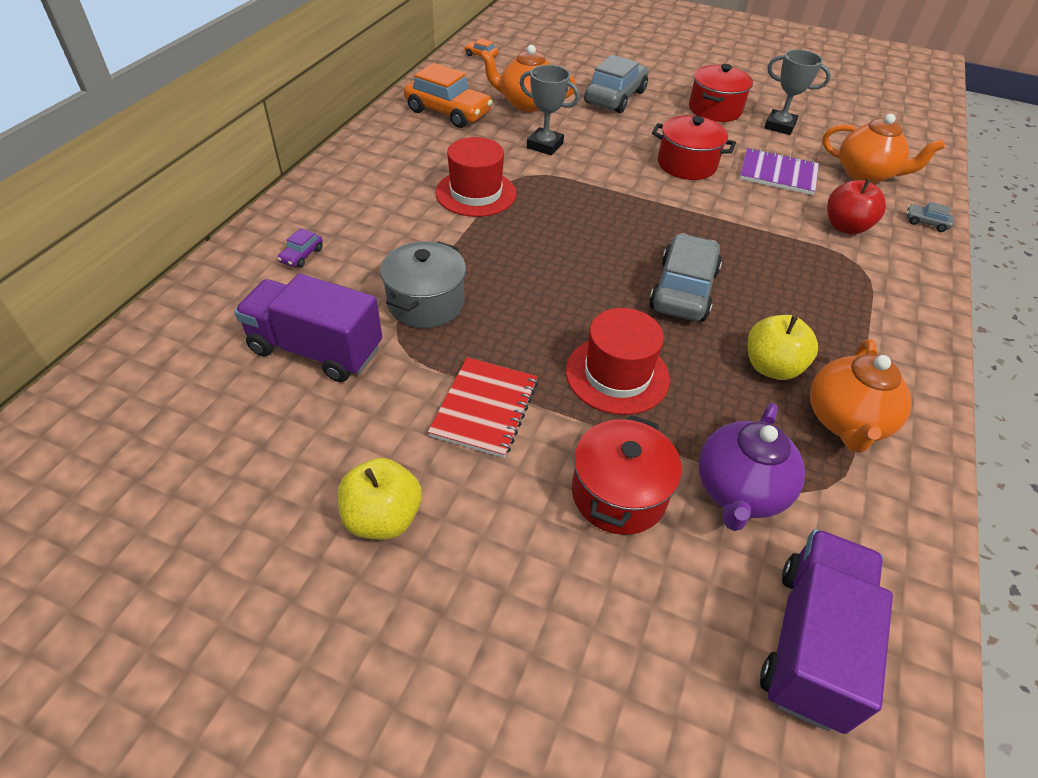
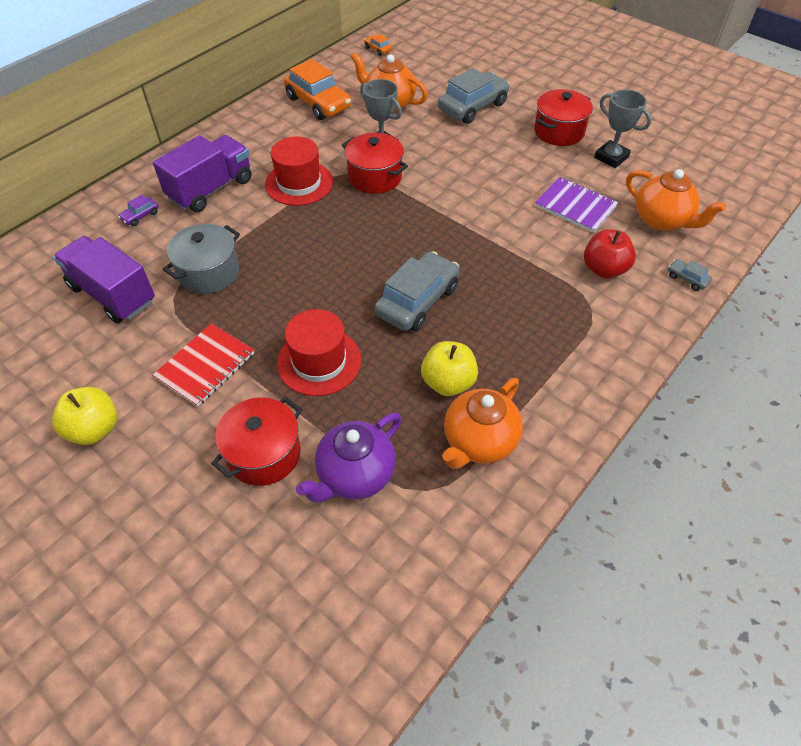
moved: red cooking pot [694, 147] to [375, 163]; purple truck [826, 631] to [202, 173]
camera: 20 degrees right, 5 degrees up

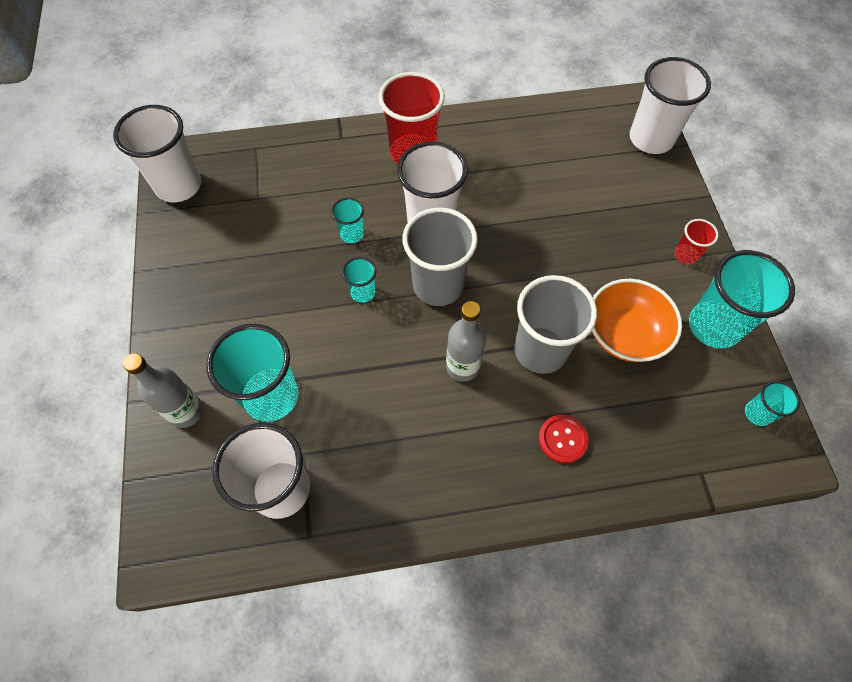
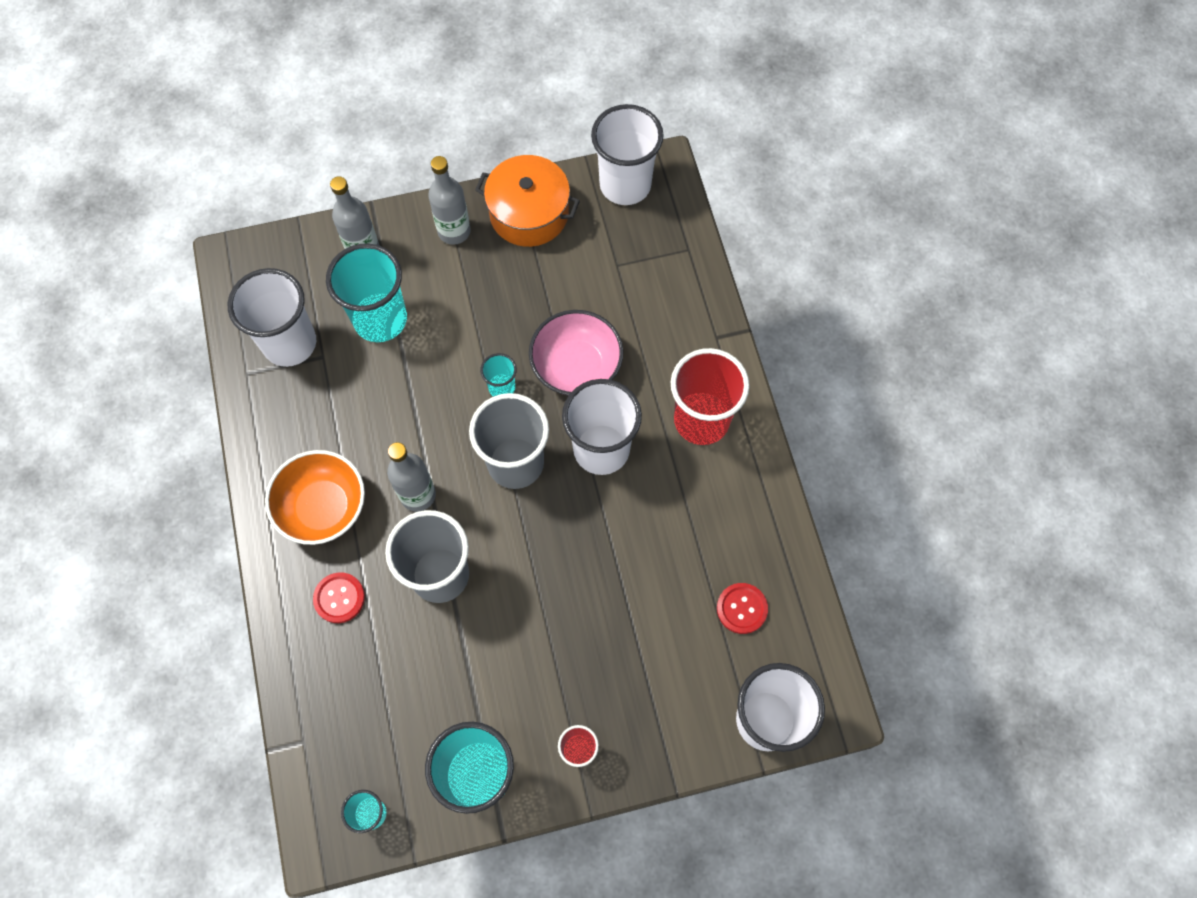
added: ash-grey drink bottle [449, 200]; orange cooking pot [527, 201]; red shirt button [742, 608]
moved: orange serving bowl [637, 320] to [315, 497]
replaced: teal beaker [347, 220] to rosy serving bowl [576, 353]
camera: 85 degrees right, 5 degrees up

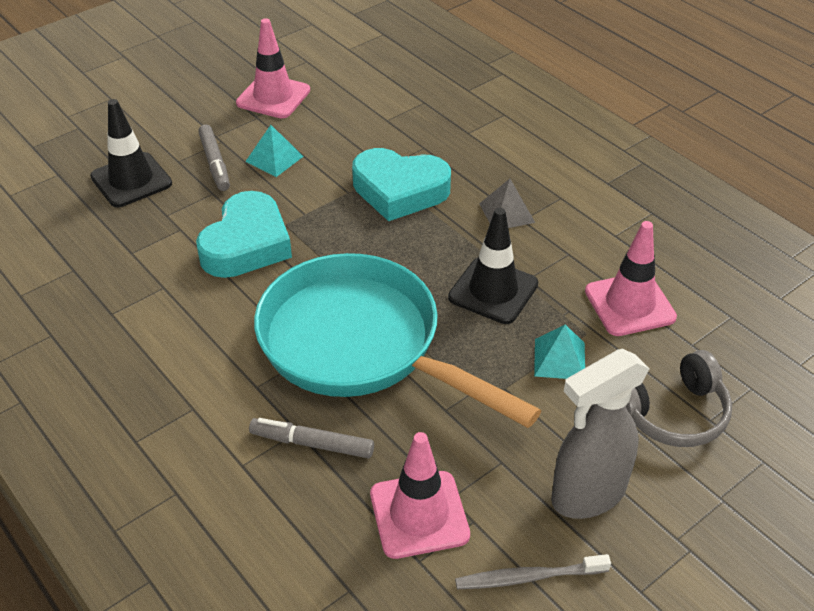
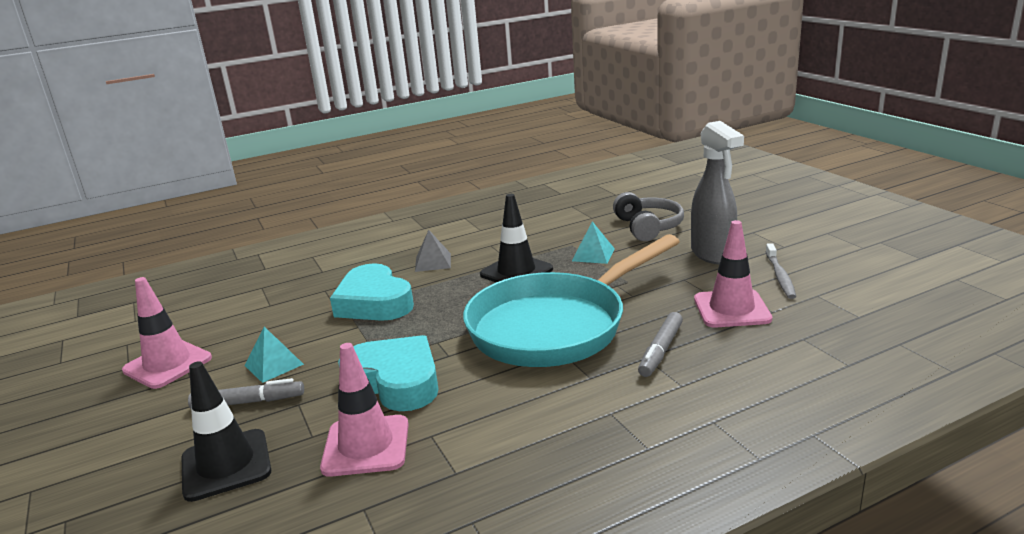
moved: rosy safety cone [631, 278] to [364, 410]
turned: teal heart shape [401, 184] = [372, 292] 120 degrees clockwise
camera: 75 degrees left, 20 degrees down

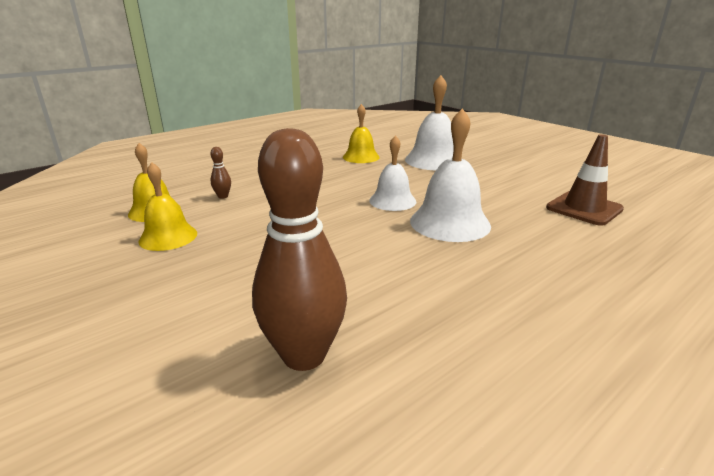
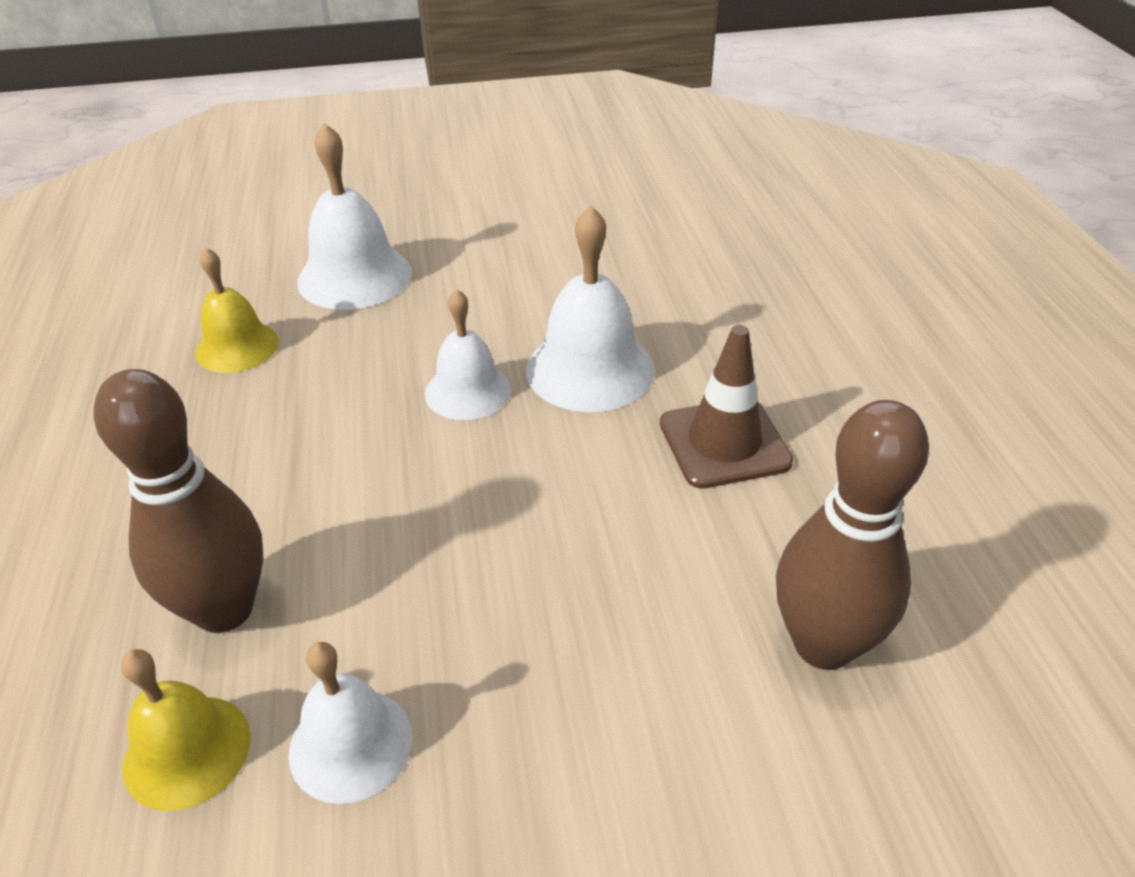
moved: brown safety cone [585, 180] to [726, 407]
recoloured: golden hand bell [167, 206] to pure white hand bell [350, 723]
resized: brown skittle [220, 173] = [178, 501] x2.49
camera: 60 degrees left, 15 degrees up

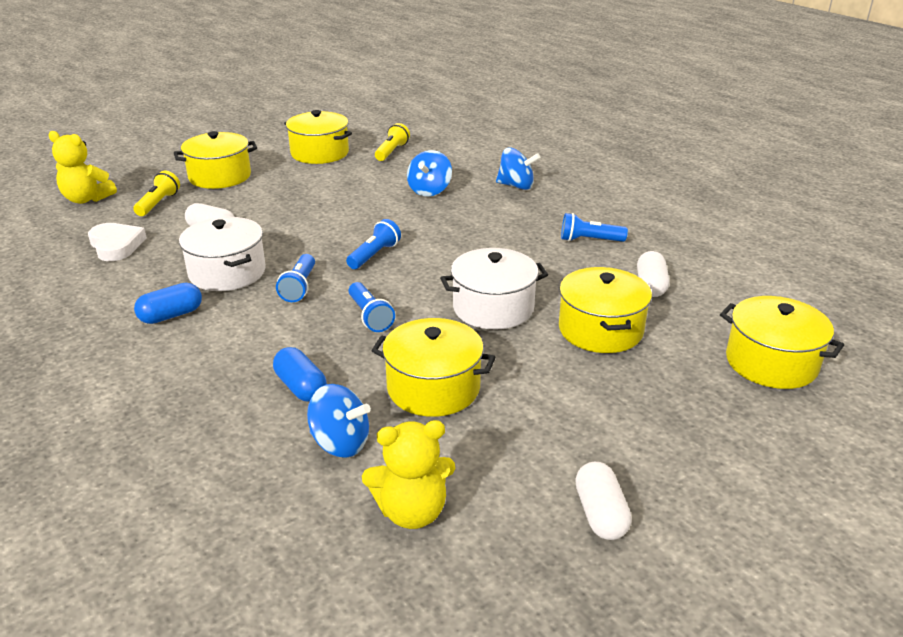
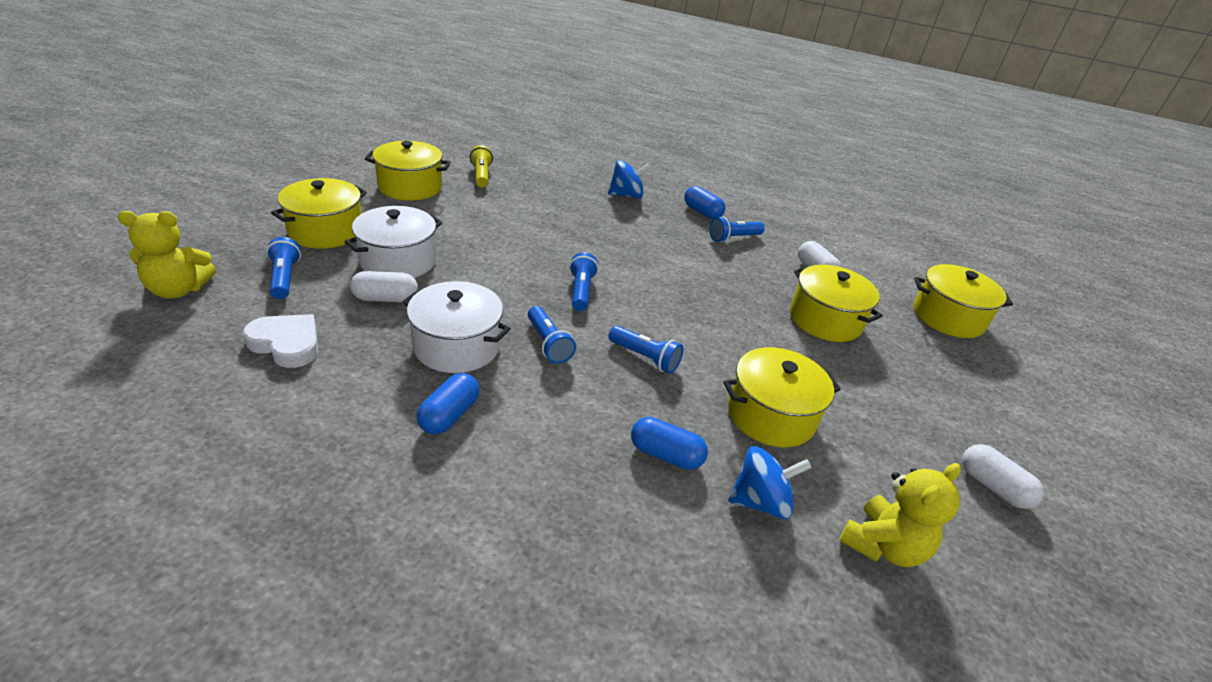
removed: cobalt whirligig [429, 173]
added: cobalt pill shape [704, 202]
moved: pure white cooking pot [494, 288] to [393, 242]
recoloured: golden pocket torch [156, 193] to cobalt pocket torch [283, 268]
camera: 35 degrees left, 5 degrees up

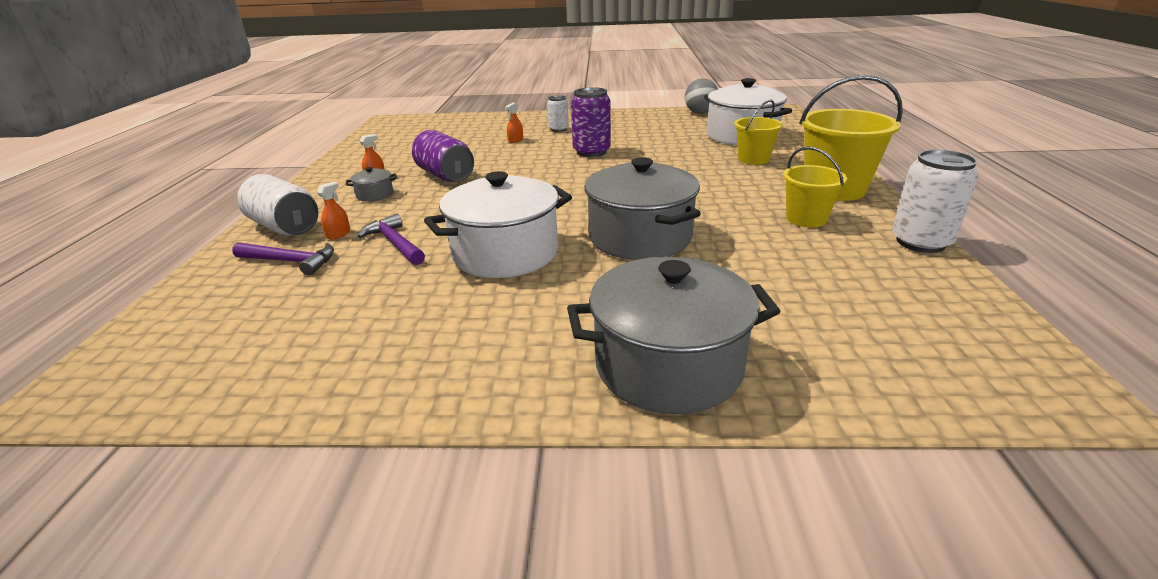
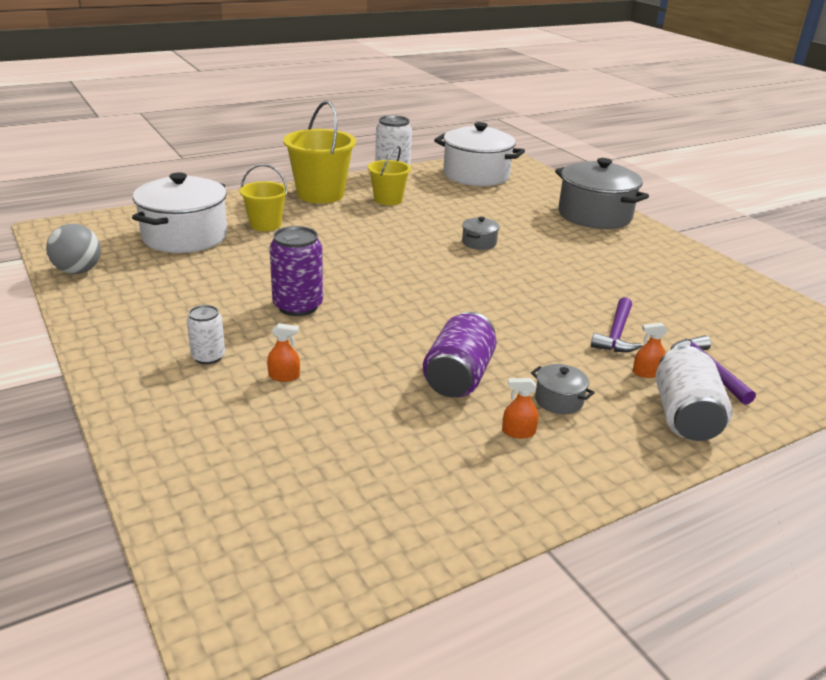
moved: pure white cooking pot [498, 224] to [479, 154]
resized: ash-grey cooking pot [642, 208] = [481, 233] x0.43
camera: 125 degrees left, 0 degrees up

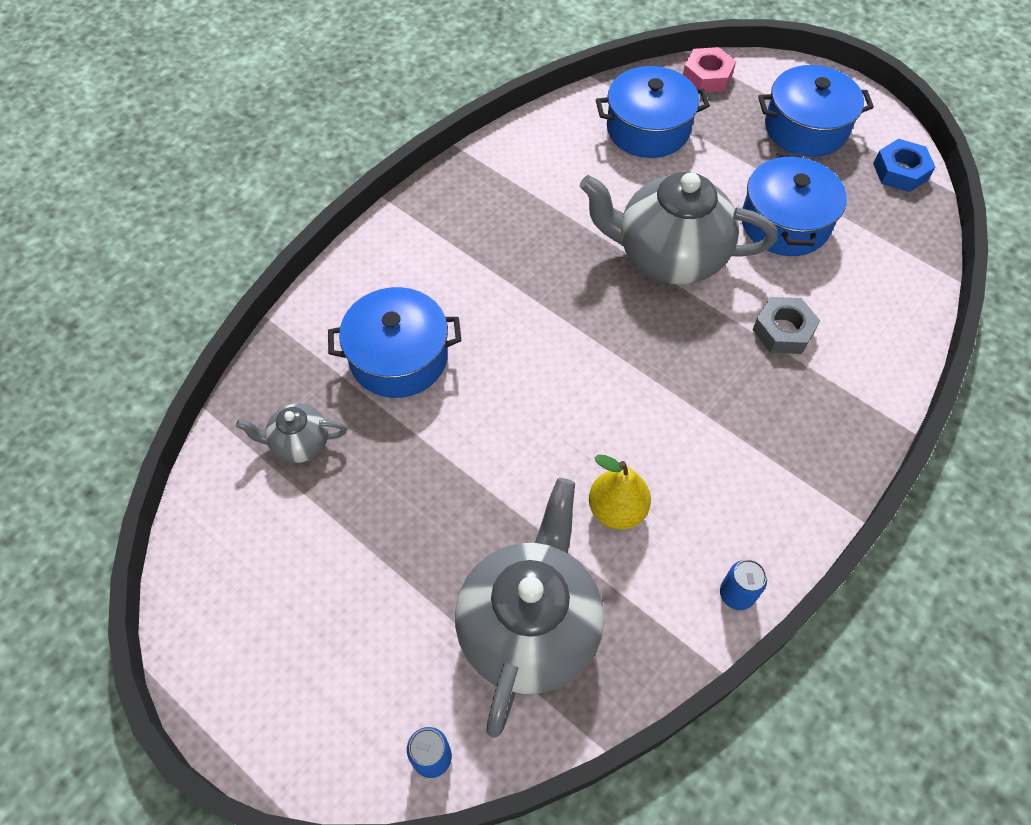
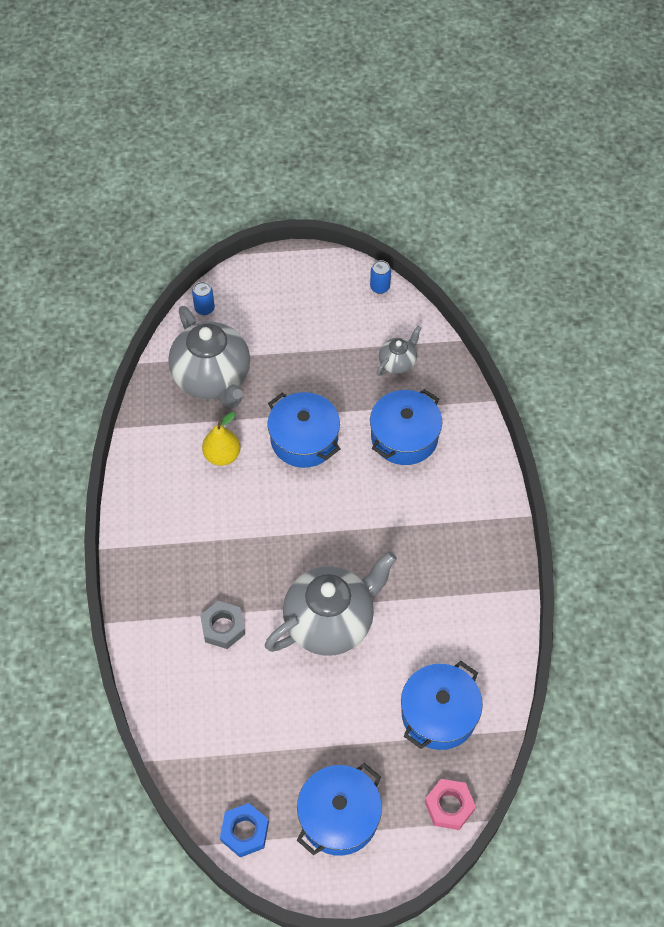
moved: cobalt tin [743, 584] to [380, 277]; cobalt cooking pot [794, 204] to [304, 430]
camera: 135 degrees right, 0 degrees up

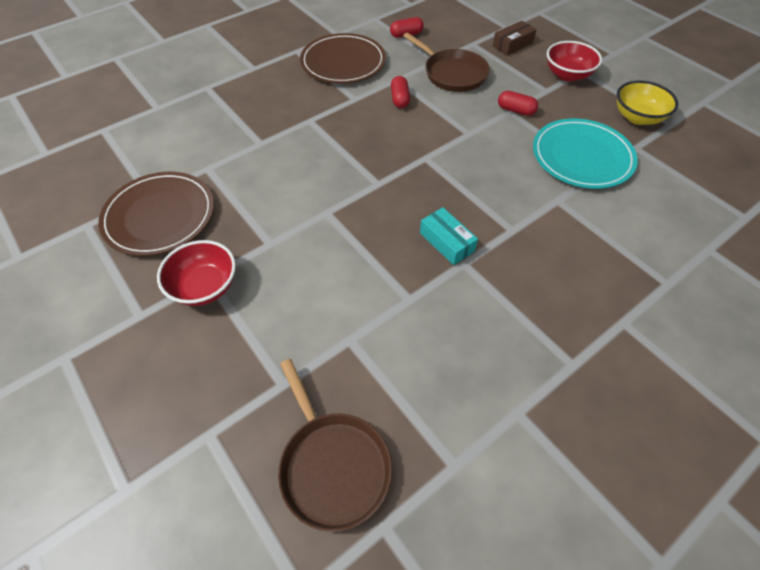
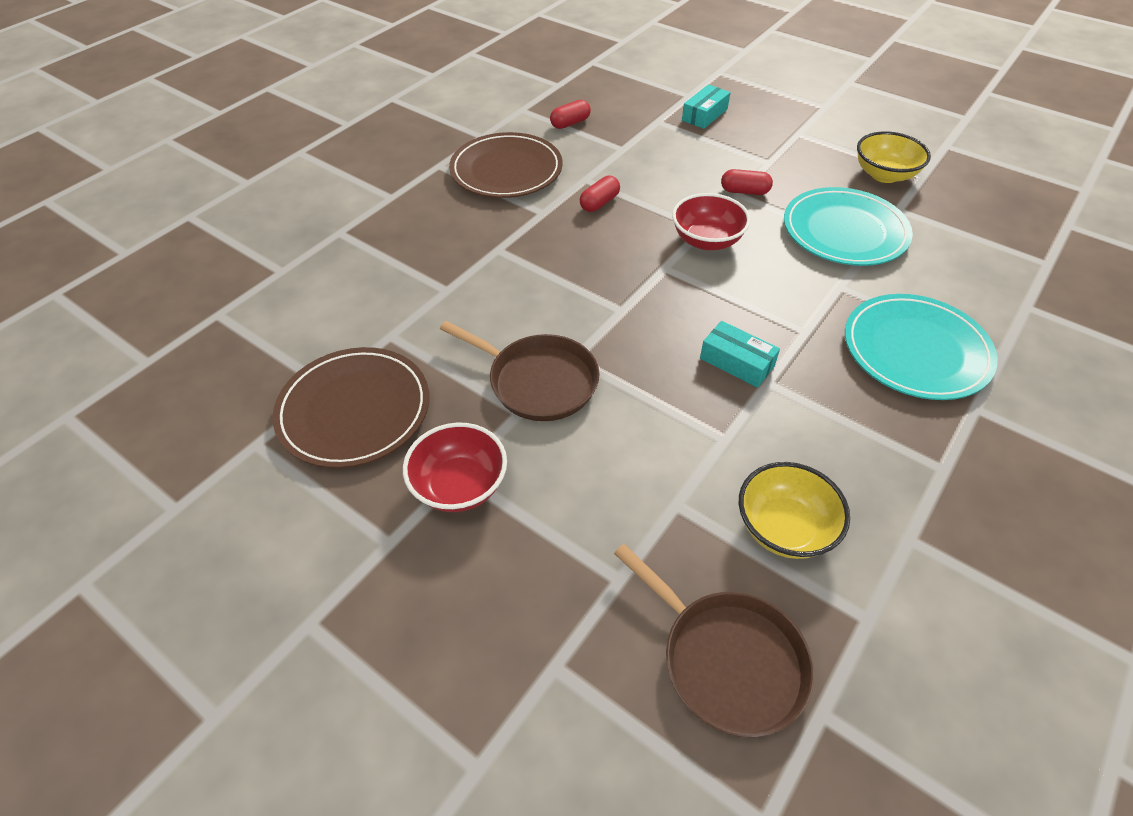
added: golden serving bowl [794, 510]; teal plate [921, 347]
moved: brown pan [446, 62] to [519, 371]; red serving bowl [574, 61] to [711, 221]
recoloured: brown parcel [515, 38] to teal parcel [706, 107]
turned: red pill shape [400, 92] = [600, 194] 60 degrees clockwise
camera: 15 degrees left, 5 degrees down

